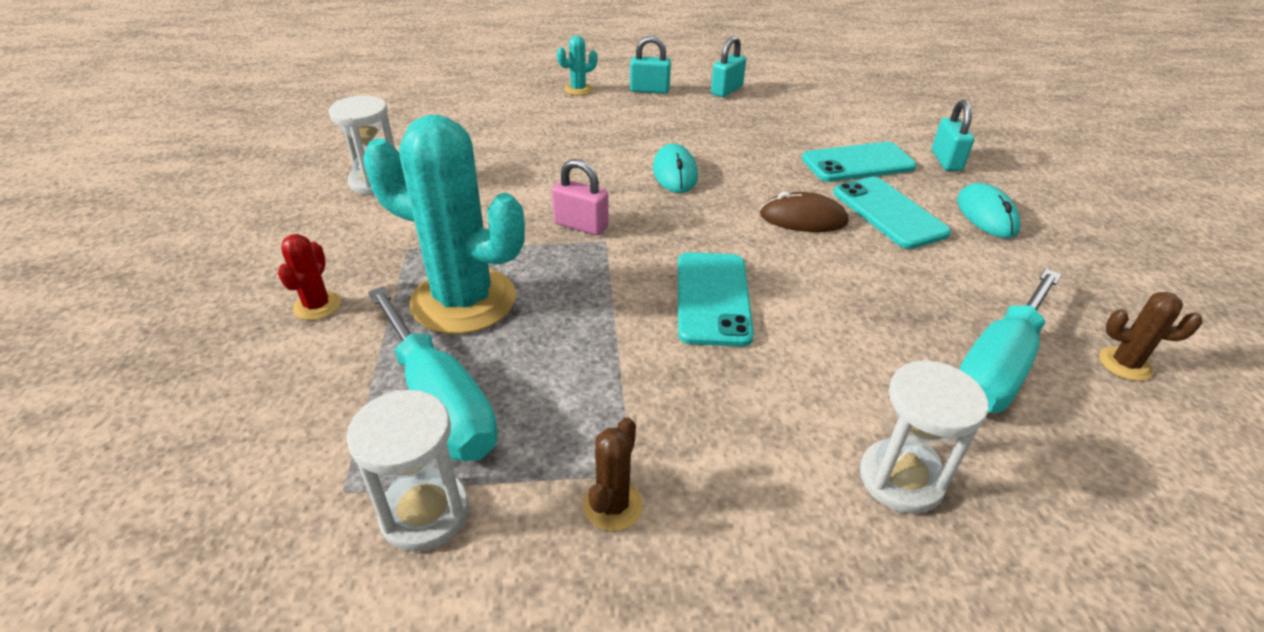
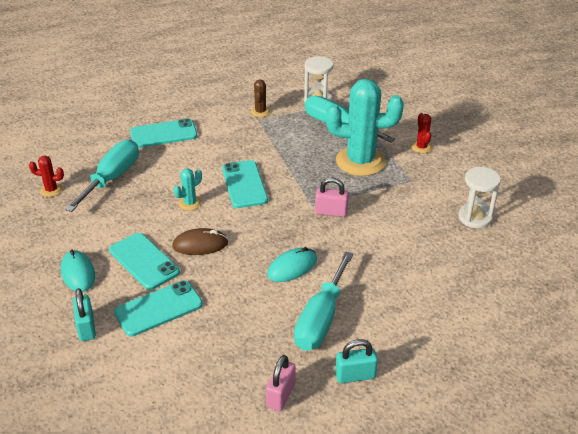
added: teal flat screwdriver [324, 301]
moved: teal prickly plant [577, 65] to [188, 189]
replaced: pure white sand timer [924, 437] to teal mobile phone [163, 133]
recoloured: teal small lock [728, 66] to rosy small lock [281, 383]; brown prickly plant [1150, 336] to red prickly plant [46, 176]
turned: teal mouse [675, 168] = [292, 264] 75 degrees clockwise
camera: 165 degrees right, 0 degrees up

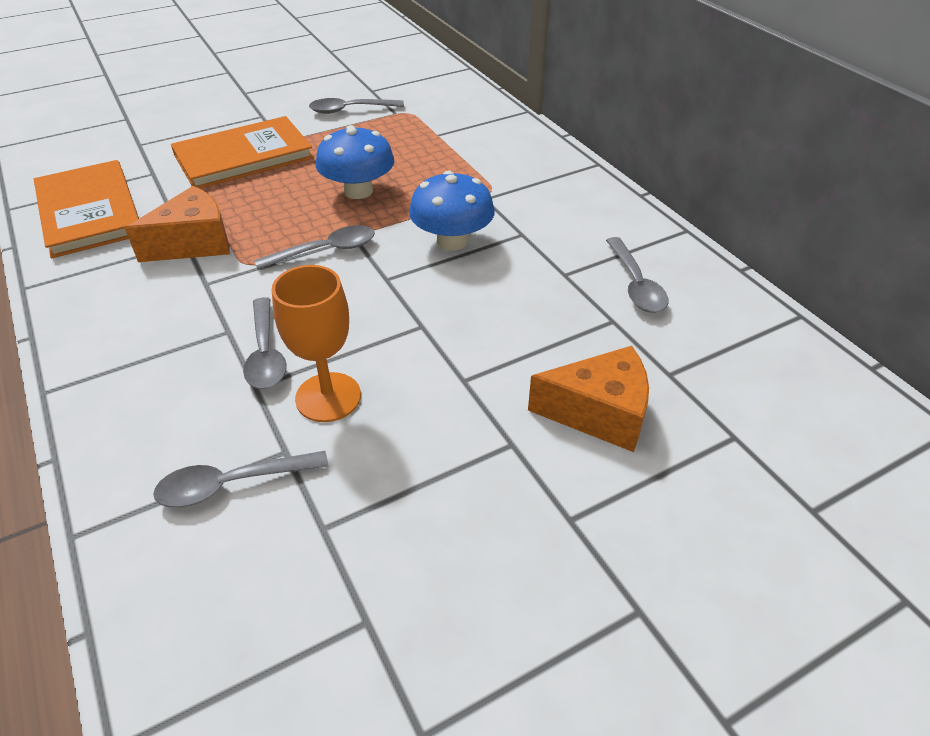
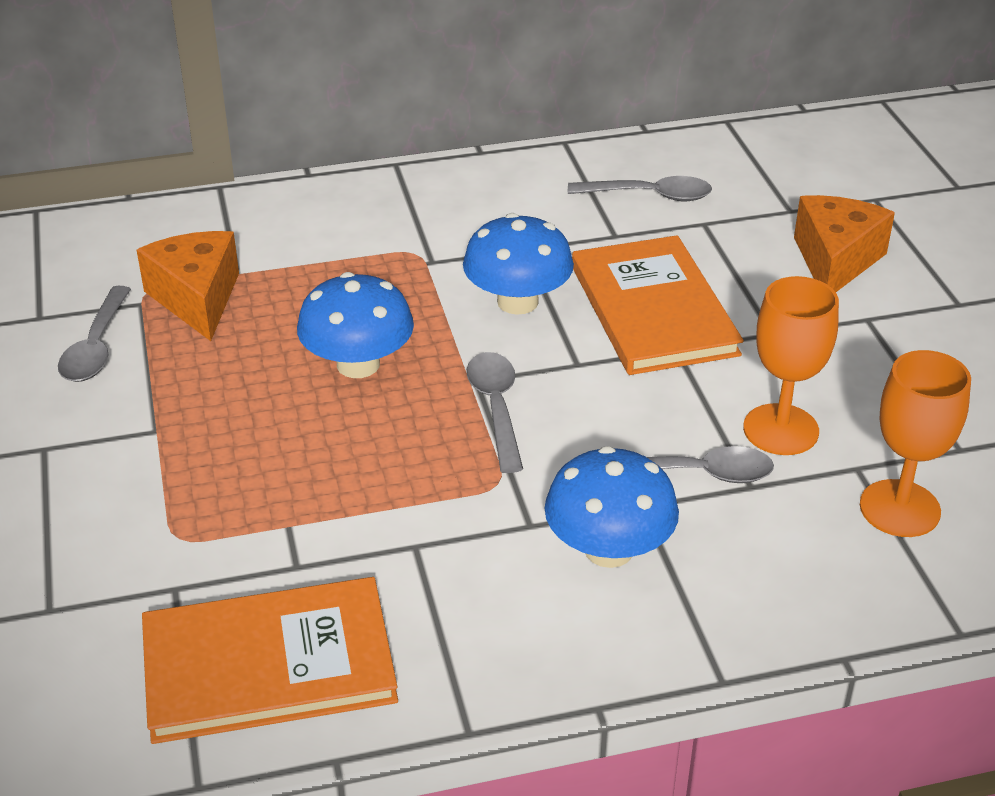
added: cobalt toadstool [612, 507]
moved: orange piece of cheese [177, 224] to [188, 286]; orange hardcover [242, 152] to [658, 305]
replaced: ash-grey teaspoon [241, 479] to orange chalice [915, 443]
camera: 75 degrees left, 5 degrees down

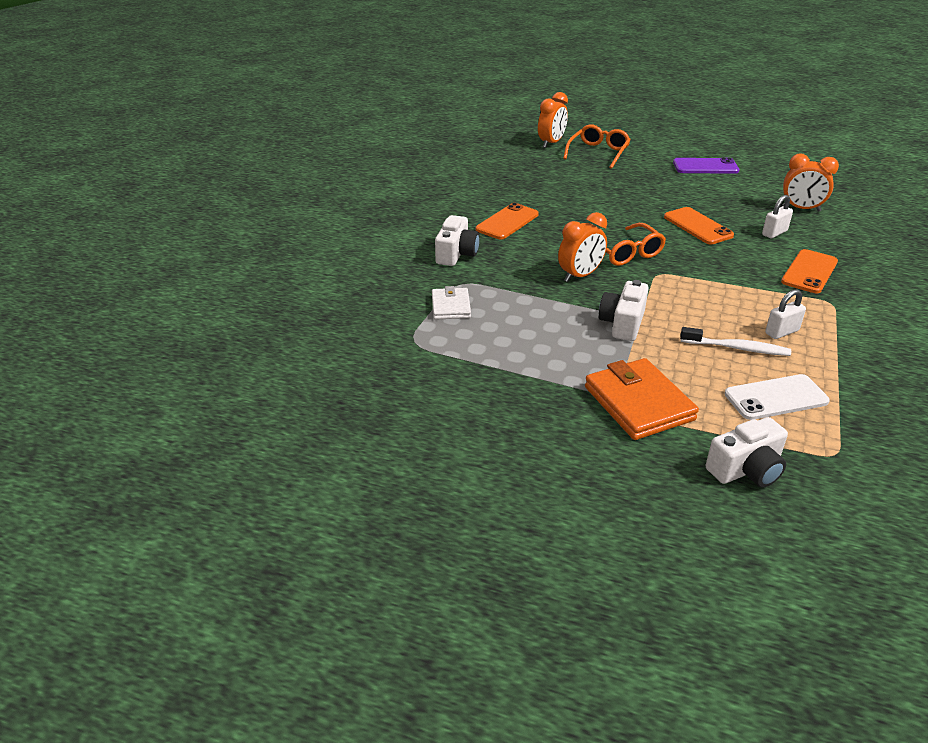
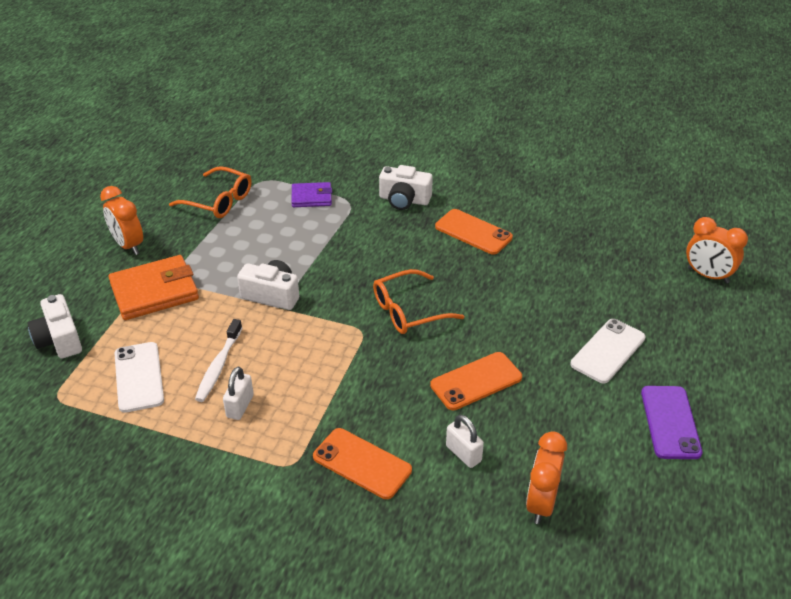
added: pure white mobile phone [607, 351]
moved: orange bedside clock [582, 247] to [121, 220]; orange spectacles [597, 147] to [210, 192]
recoloured: pure white card wallet [451, 303] to purple card wallet [311, 194]
turned: pure white small lock [785, 314] = [238, 393] 45 degrees clockwise
camera: 90 degrees right, 5 degrees up

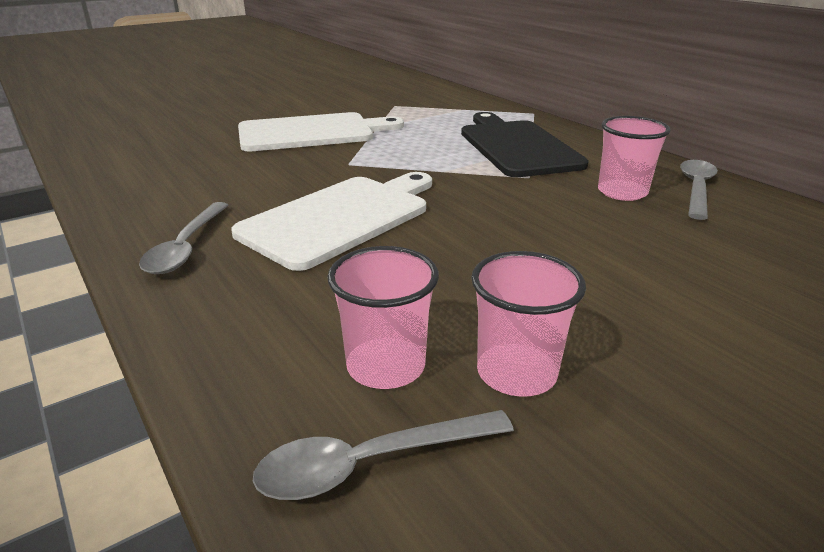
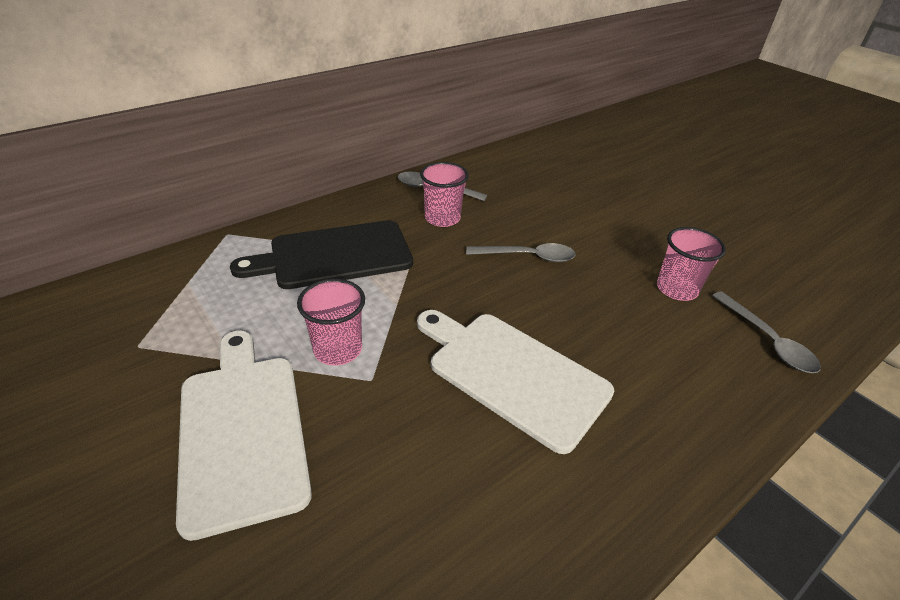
moved: ash-grey teaspoon [184, 238] to [521, 252]; rosy beaker [383, 317] to [331, 322]
camera: 95 degrees left, 10 degrees up

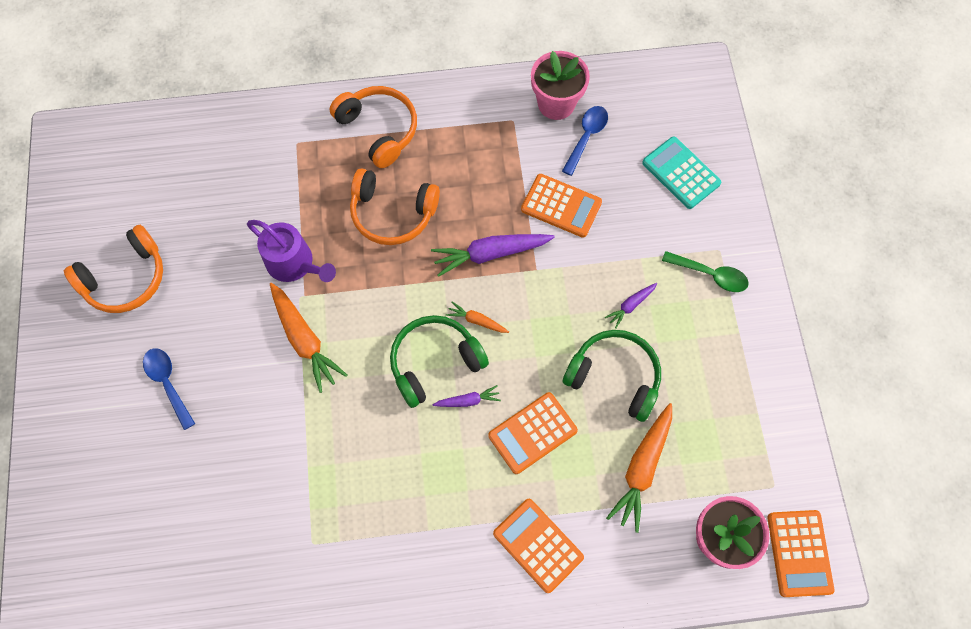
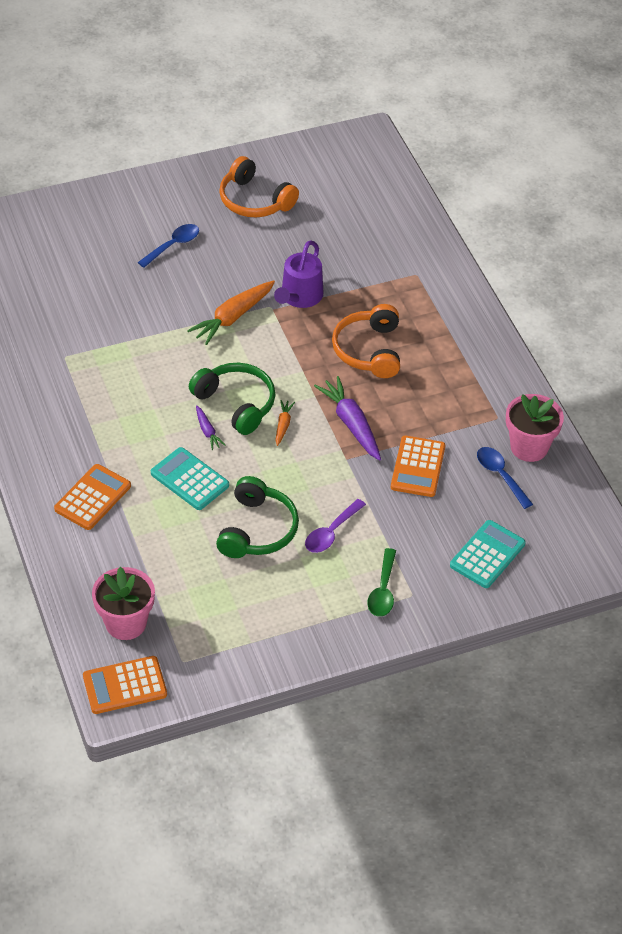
removed: orange headphones [373, 127]; orange carrot [639, 468]
replaced: purple carrot [631, 306] to purple teaspoon [335, 526]
recoloured: orange calculator [533, 433] to teal calculator [190, 478]
turned: cobalt teaspoon [585, 141] = [505, 478] 135 degrees counterclockwise
camera: 75 degrees right, 20 degrees down

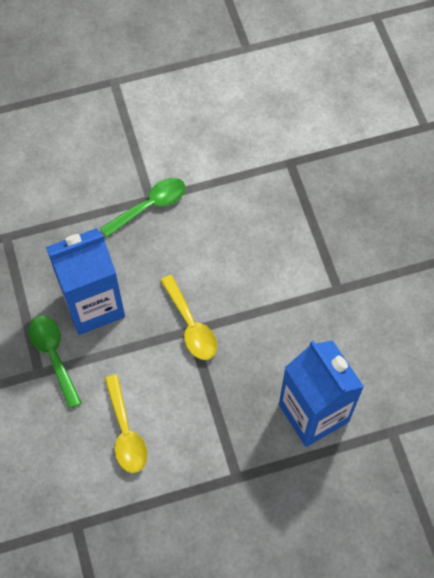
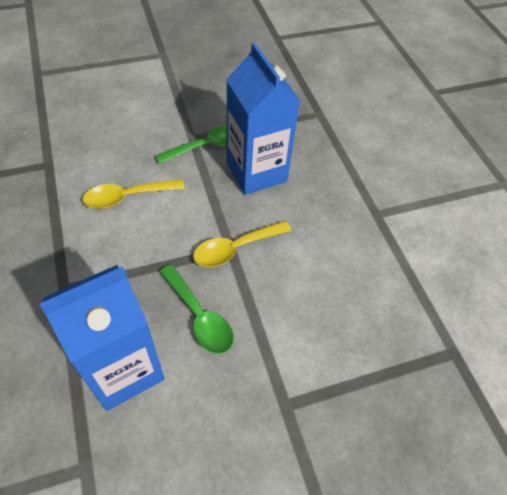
moved: leaf-green teaspoon [142, 207] to [197, 309]
camera: 85 degrees right, 10 degrees down

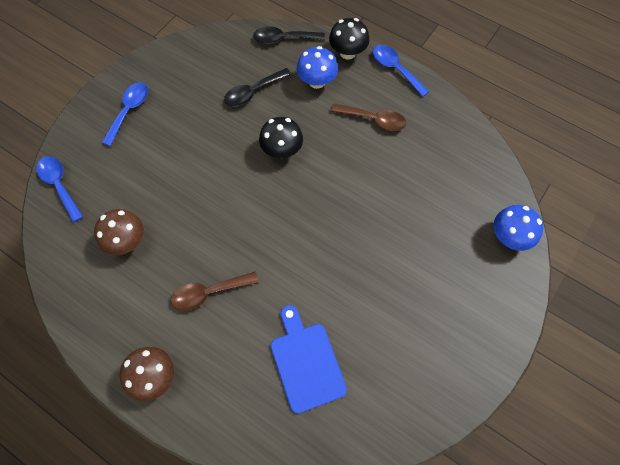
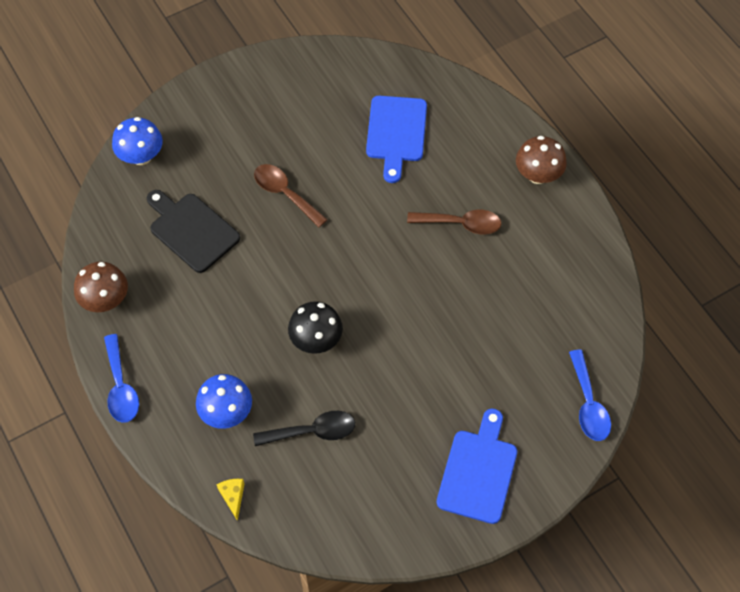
removed: ebony toadstool [349, 38]
added: ebony chopping board [193, 231]
moved: brown toadstool [119, 232] to [101, 287]; brown teaspoon [368, 117] to [291, 195]
replaced: cobalt teaspoon [125, 114] to cobalt chopping board [477, 466]; ebony teaspoon [289, 35] to golden piece of cheese [230, 500]
camera: 155 degrees left, 5 degrees down

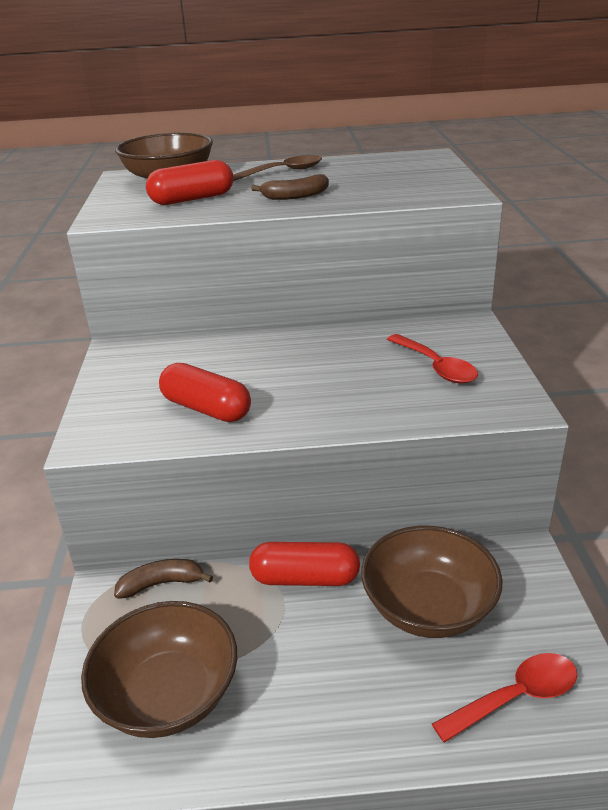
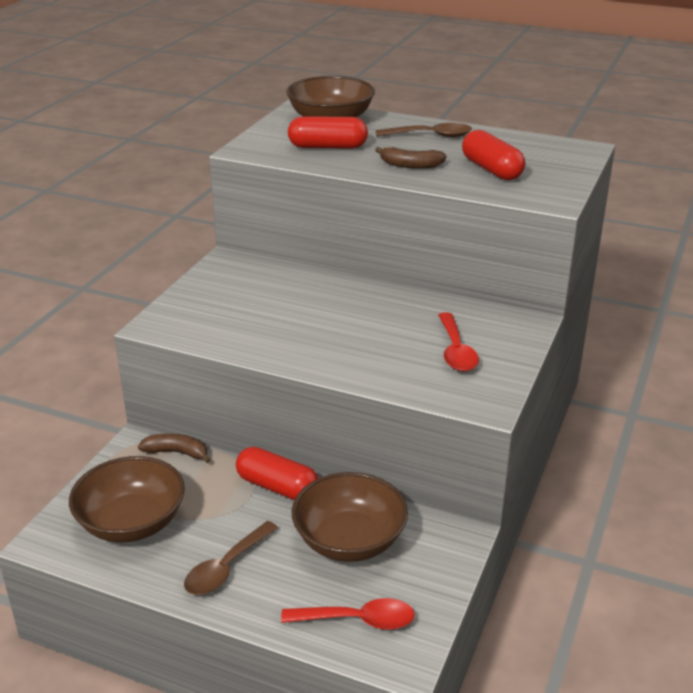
added: brown teaspoon [231, 558]
moved: red pill shape [205, 392] to [493, 155]
camera: 25 degrees right, 0 degrees up

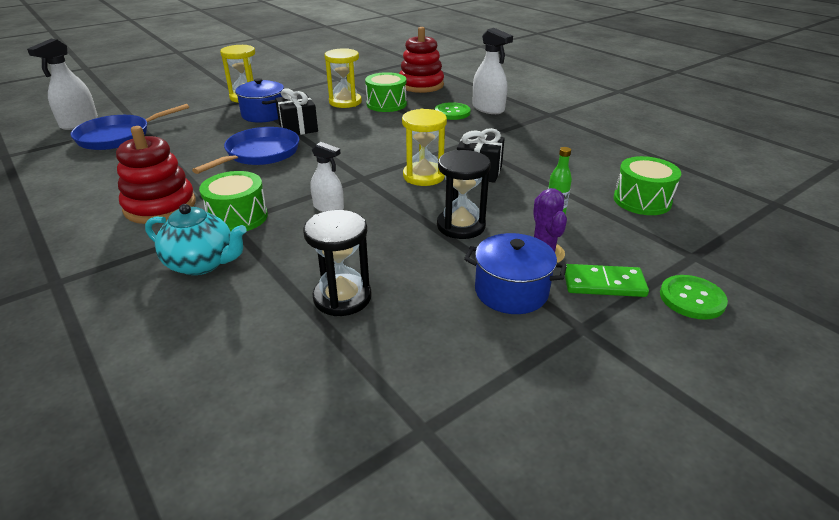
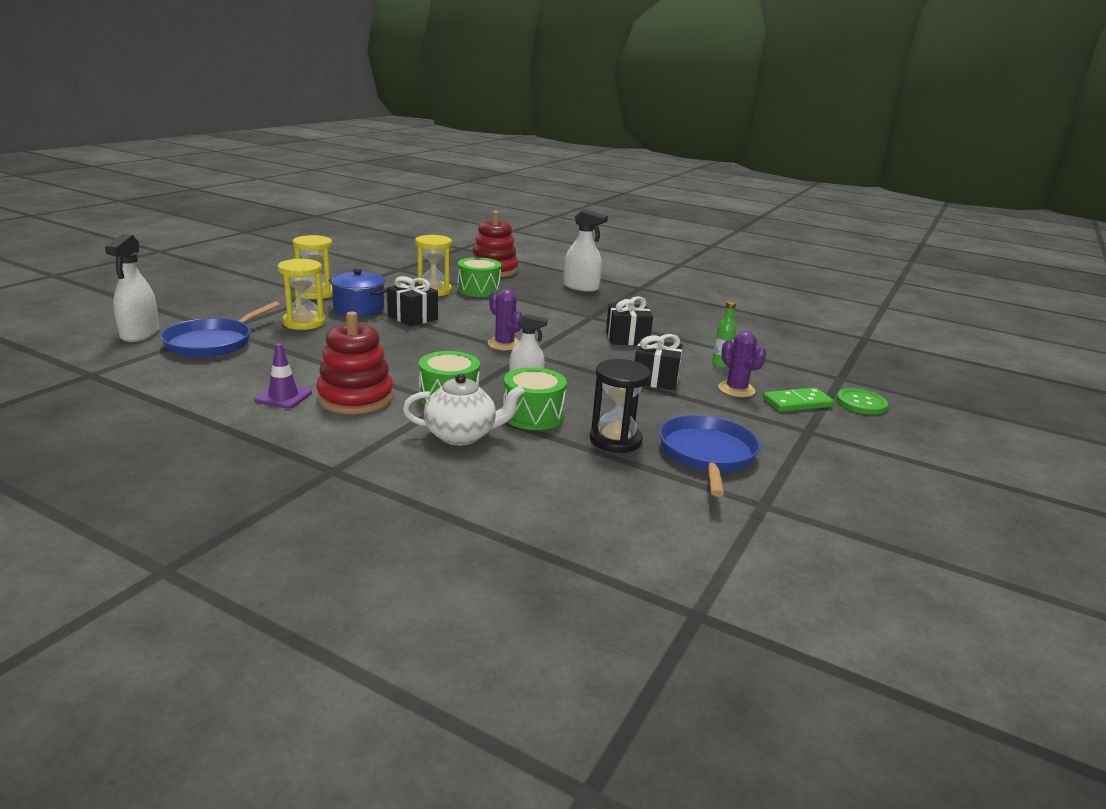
removed: leaf-green shirt button [453, 111]; cobalt cooking pot [515, 273]
added: purple safety cone [283, 376]; purple prickly plant [505, 320]
moved: cobalt pan [245, 150] to [709, 456]; golden sand timer [424, 147] to [301, 294]; leaf-green drum [647, 185] to [535, 398]
replaced: ebony sand timer [464, 194] to ebony wrapped gift [659, 362]
recoloured: teal teapot [196, 239] to pure white teapot [464, 409]
camera: 25 degrees left, 10 degrees down

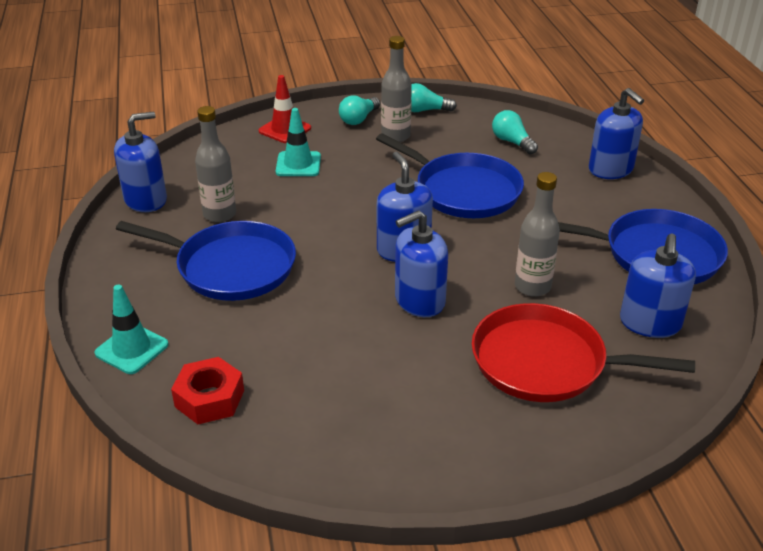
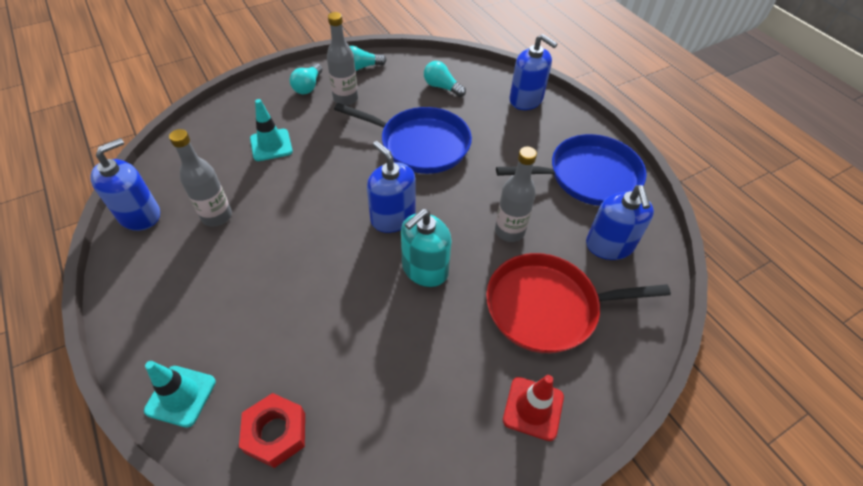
removed: cobalt pan [206, 261]
moved: red safety cone [285, 109] to [533, 408]
recoloured: cobalt pump bottle [421, 263] to teal pump bottle [426, 248]
camera: 20 degrees left, 15 degrees up

